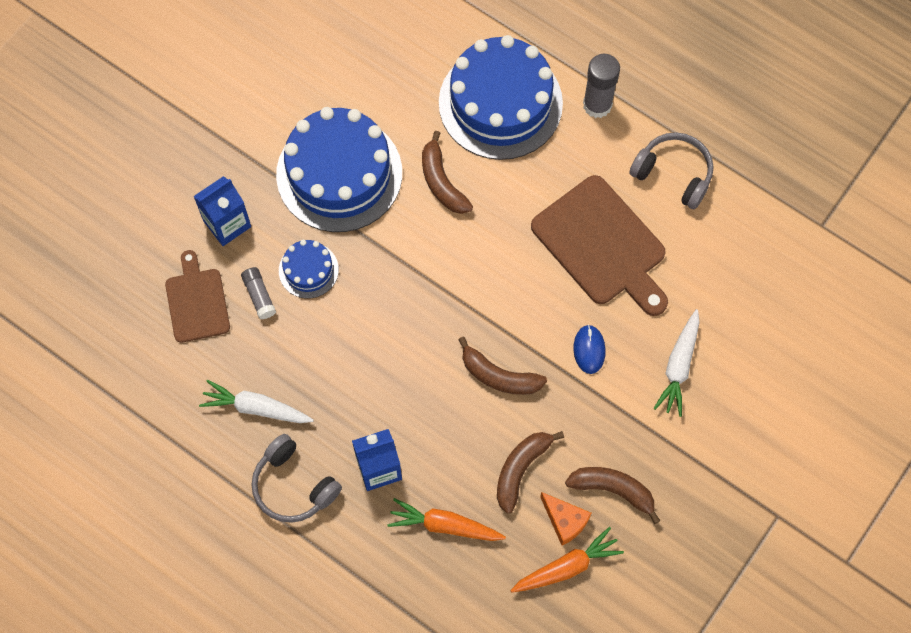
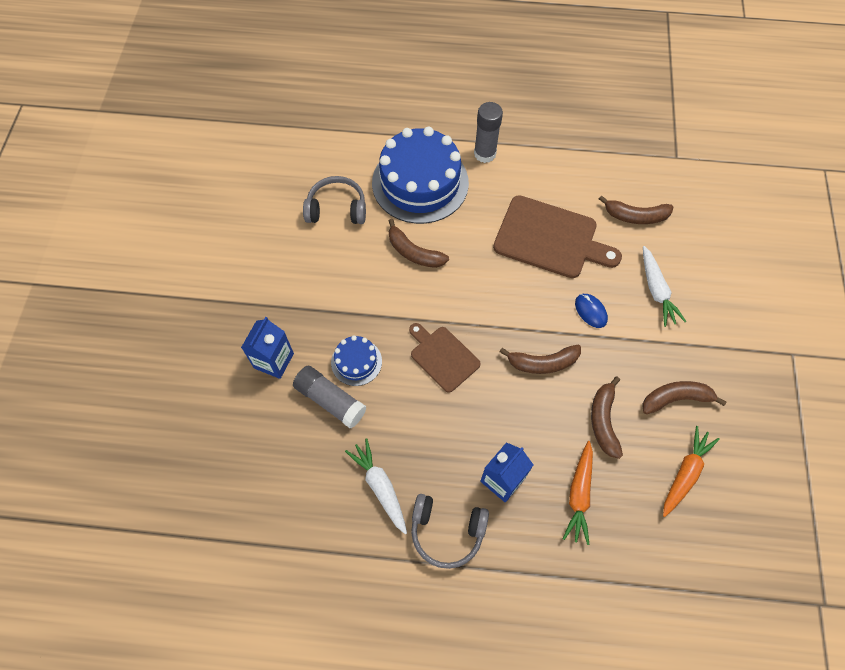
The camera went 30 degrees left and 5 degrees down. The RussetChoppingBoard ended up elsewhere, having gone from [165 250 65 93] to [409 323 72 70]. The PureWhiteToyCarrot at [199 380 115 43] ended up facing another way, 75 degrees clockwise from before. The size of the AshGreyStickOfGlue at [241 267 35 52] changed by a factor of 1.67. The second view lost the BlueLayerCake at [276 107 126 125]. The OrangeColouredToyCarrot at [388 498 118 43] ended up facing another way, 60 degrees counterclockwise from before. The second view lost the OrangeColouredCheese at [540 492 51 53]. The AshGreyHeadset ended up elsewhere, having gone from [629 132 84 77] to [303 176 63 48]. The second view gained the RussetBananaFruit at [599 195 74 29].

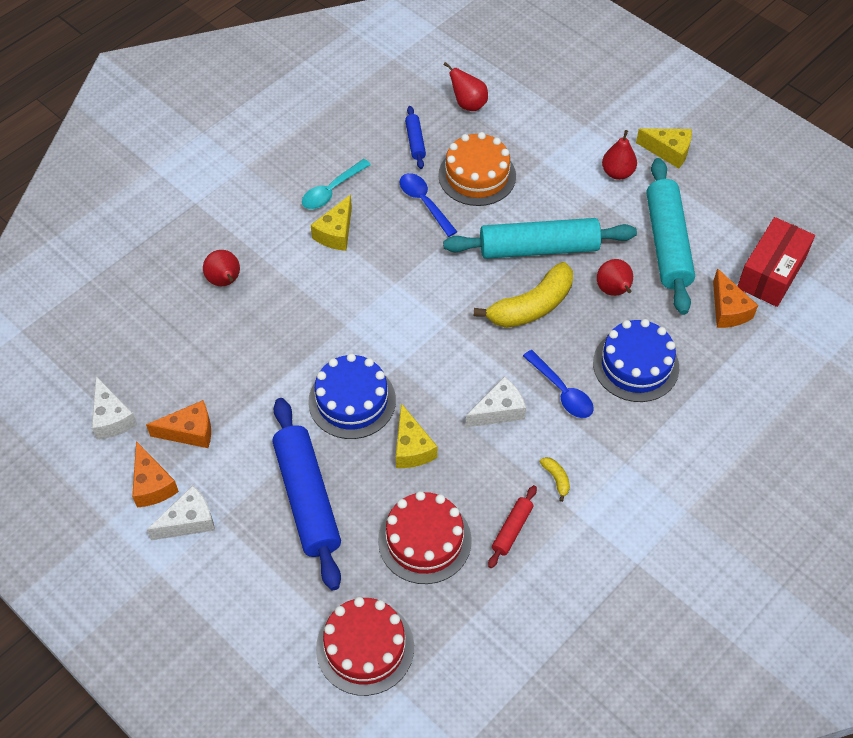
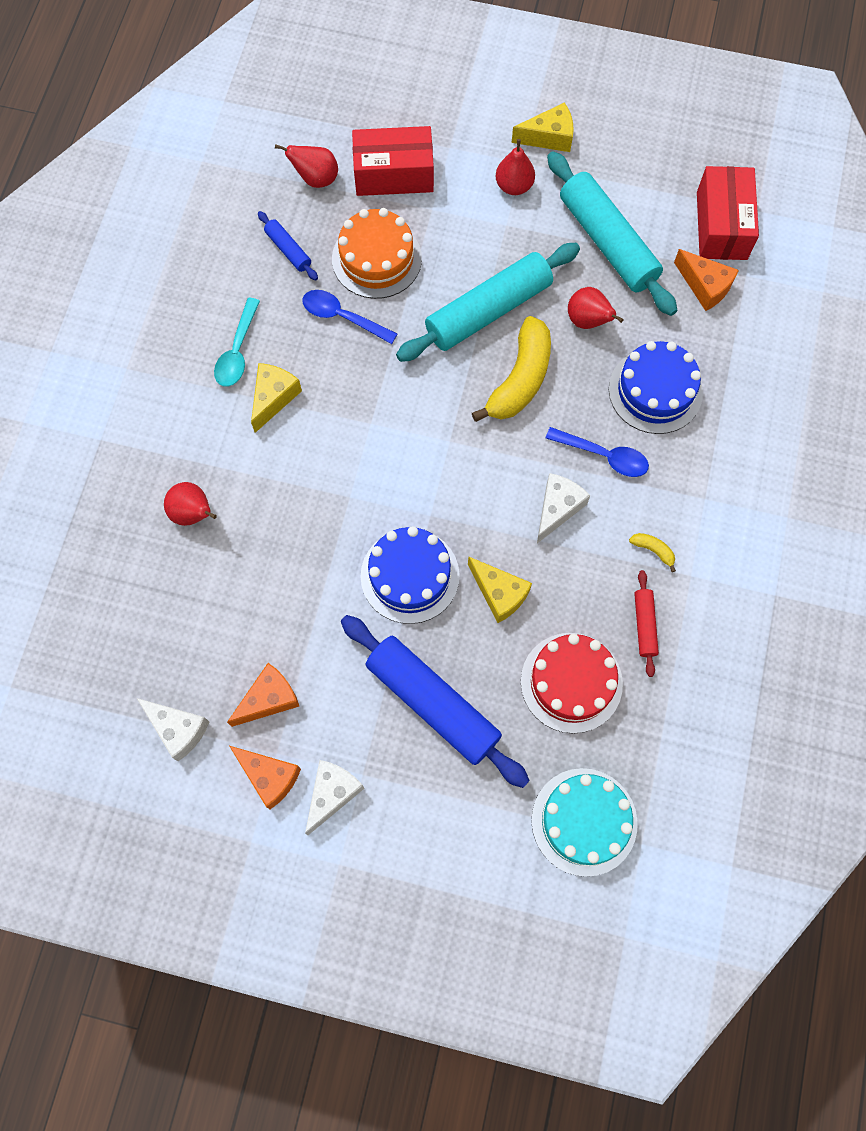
The camera went 30 degrees left and 15 degrees up. The GoldenCheese at [311 194 41 57] ended up facing another way, 150 degrees counterclockwise from before. What was the ScarletLayerCake at [316 597 98 99] turned into the TurquoiseLayerCake at [531 768 107 109]. The second view gained the ScarletParcel at [352 126 82 70].

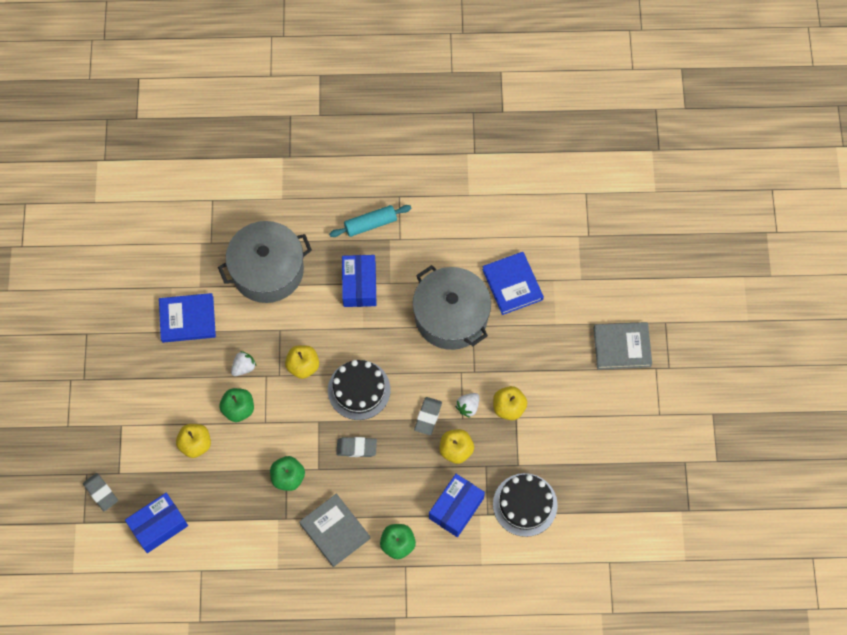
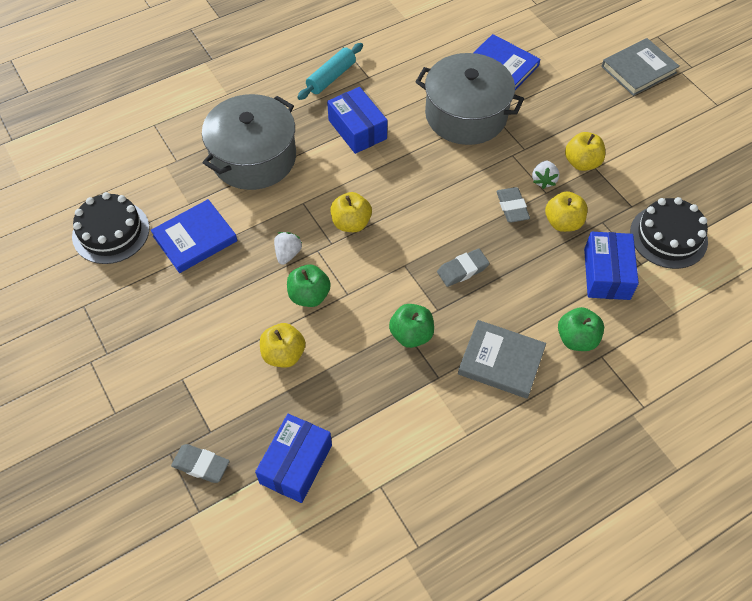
The camera went 30 degrees left and 10 degrees down. The BlackLayerCake ended up elsewhere, having gone from [328 360 63 60] to [72 192 77 72].

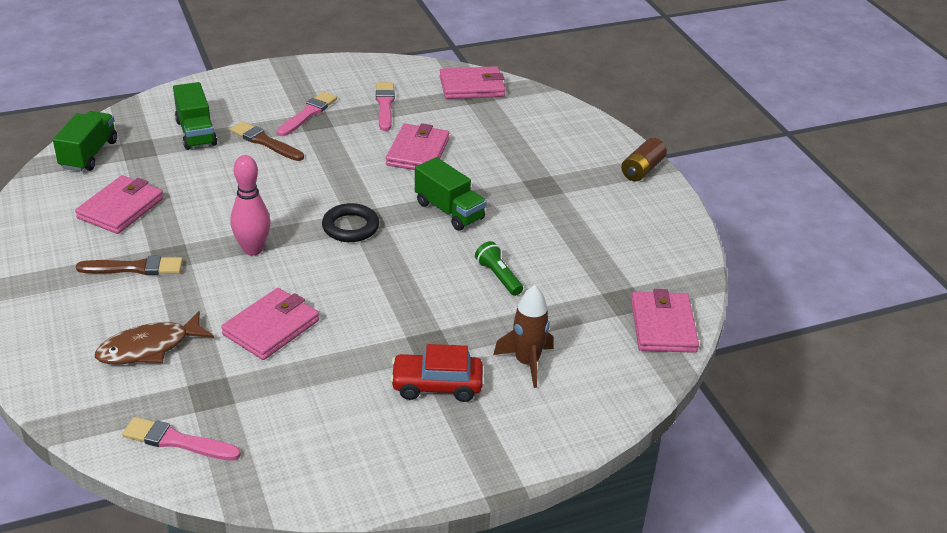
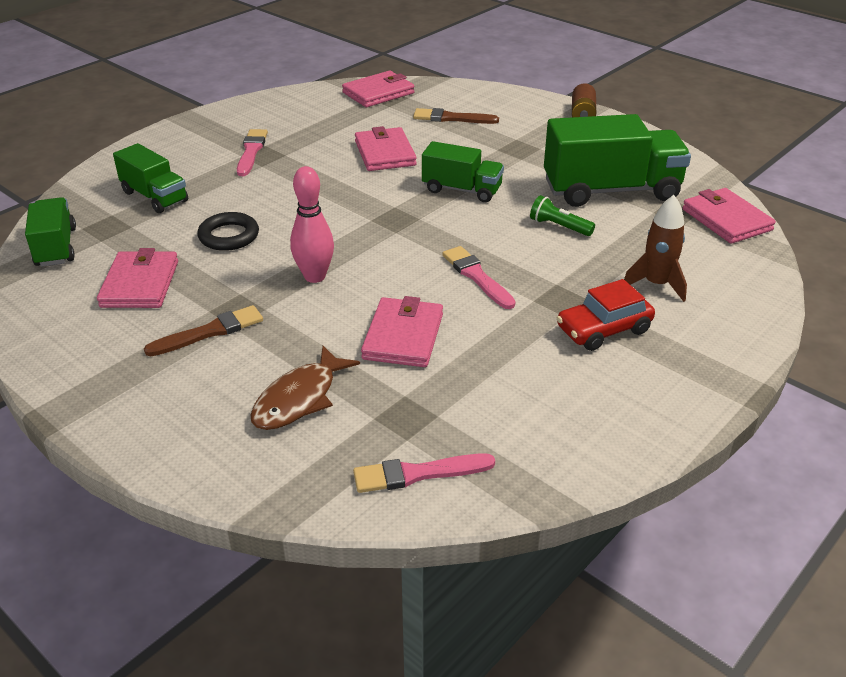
The camera went 25 degrees left and 0 degrees up. The RussetPaintbrush ended up elsewhere, having gone from [230 121 74 40] to [413 108 86 16]. The BlackTorus ended up elsewhere, having gone from [322 203 57 39] to [197 212 62 39]. The RosyPaintbrush ended up elsewhere, having gone from [376 82 19 49] to [442 246 74 63]. The second view gained the GreenTruck at [544 114 147 93].

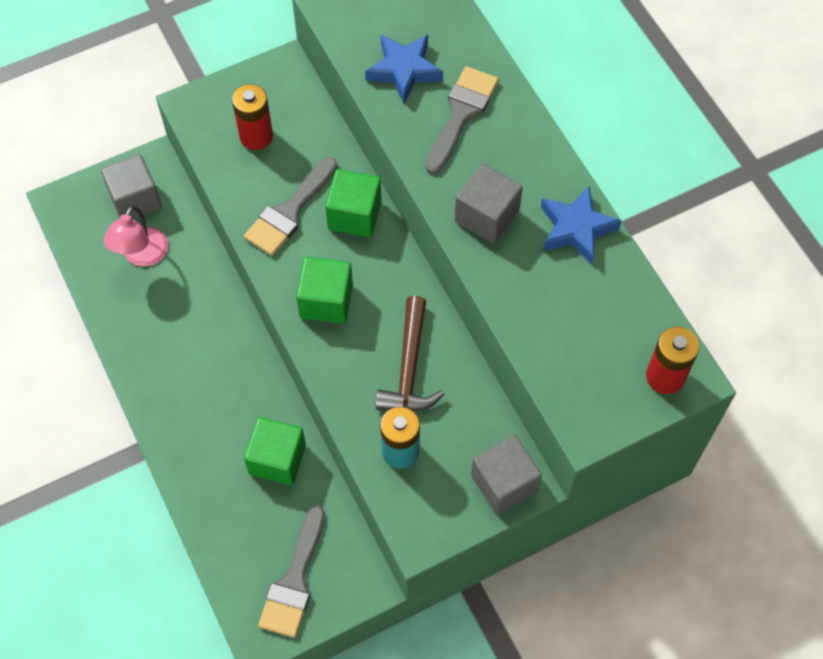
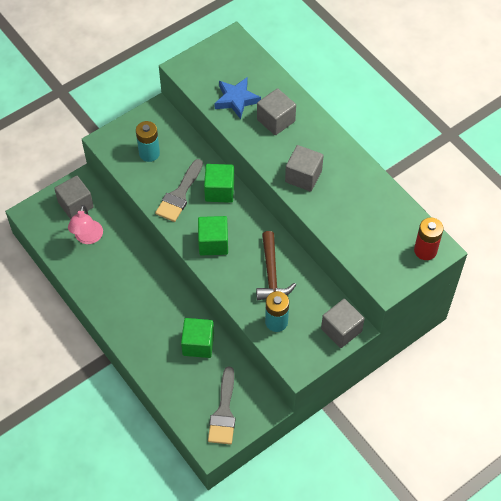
The camera went 10 degrees left and 5 degrees down. What was the ScarletAaBattery at [232 84 41 66] turned into the TurquoiseAaBattery at [136 121 24 41]. Where the AshGreyPaintbrush stood at [426 66 73 108], the AshGreySolidCube came to stand at [257 88 39 47]. The second view lost the BlueStar at [541 186 81 78].

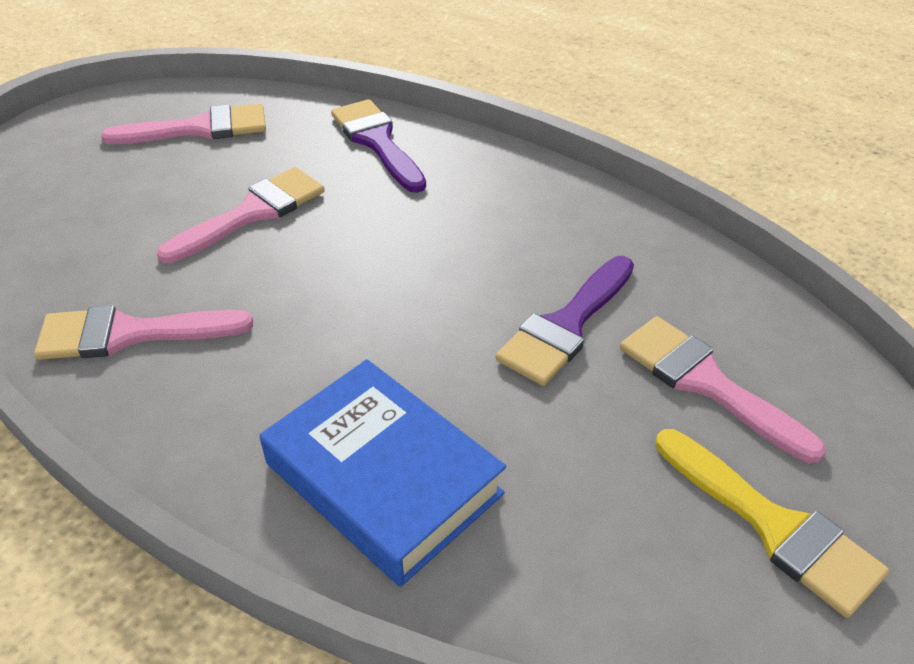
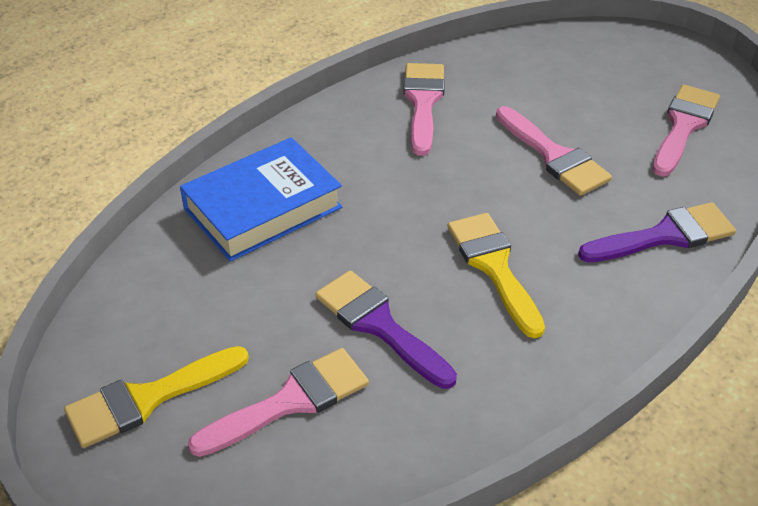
The camera went 100 degrees right and 0 degrees up. The RosyPaintbrush at [101 103 165 41] ended up facing another way, 150 degrees counterclockwise from before. The second view gained the GoldenPaintbrush at [447 213 98 125].

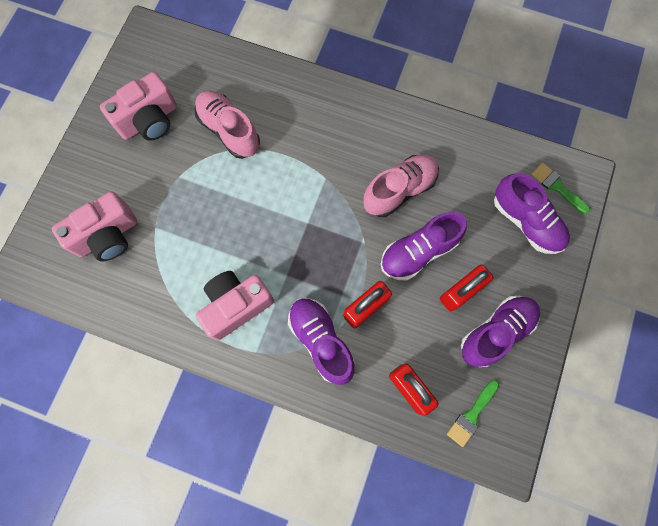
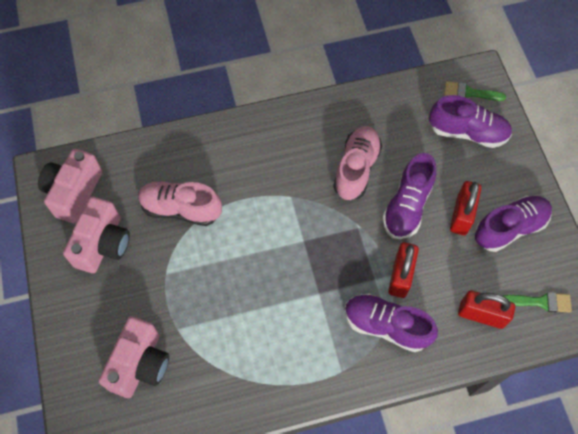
The camera went 35 degrees left and 10 degrees down. The RosyCamera ended up elsewhere, having gone from [196 271 78 69] to [38 149 64 74]. The GreenPaintbrush at [447 380 52 67] ended up facing another way, 90 degrees counterclockwise from before. The RoyalPurpleSneaker at [461 296 79 71] ended up facing another way, 45 degrees clockwise from before.

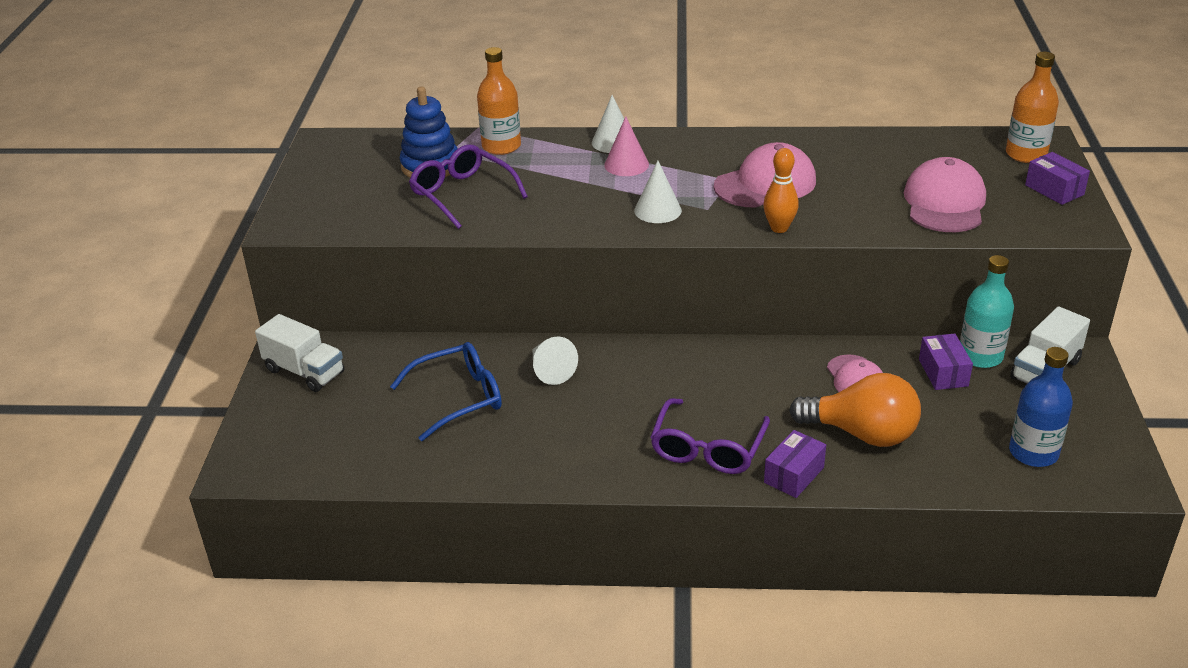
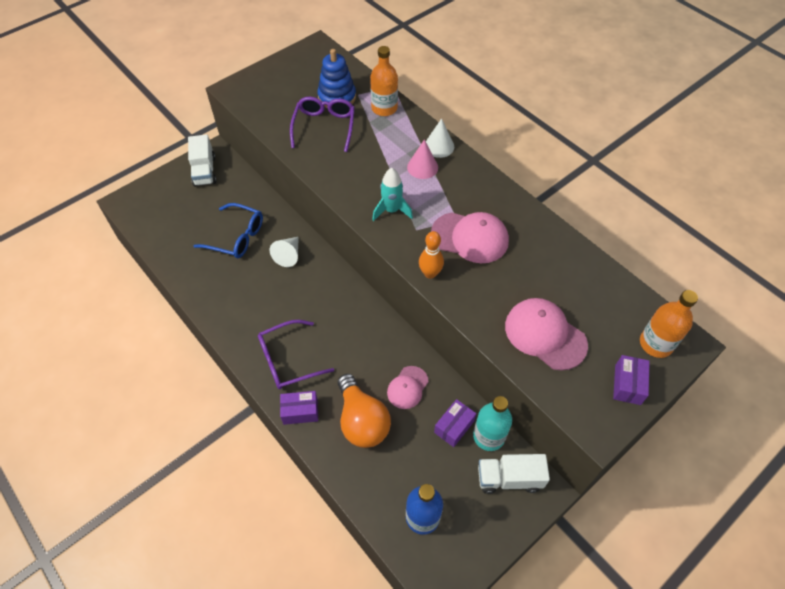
The camera went 45 degrees right and 20 degrees up. Where the PureWhiteConeShape stood at [634 161 48 62], the TurquoiseToyRocket came to stand at [372 168 41 53]. The RosyCap at [904 157 82 75] ended up facing another way, 105 degrees counterclockwise from before.

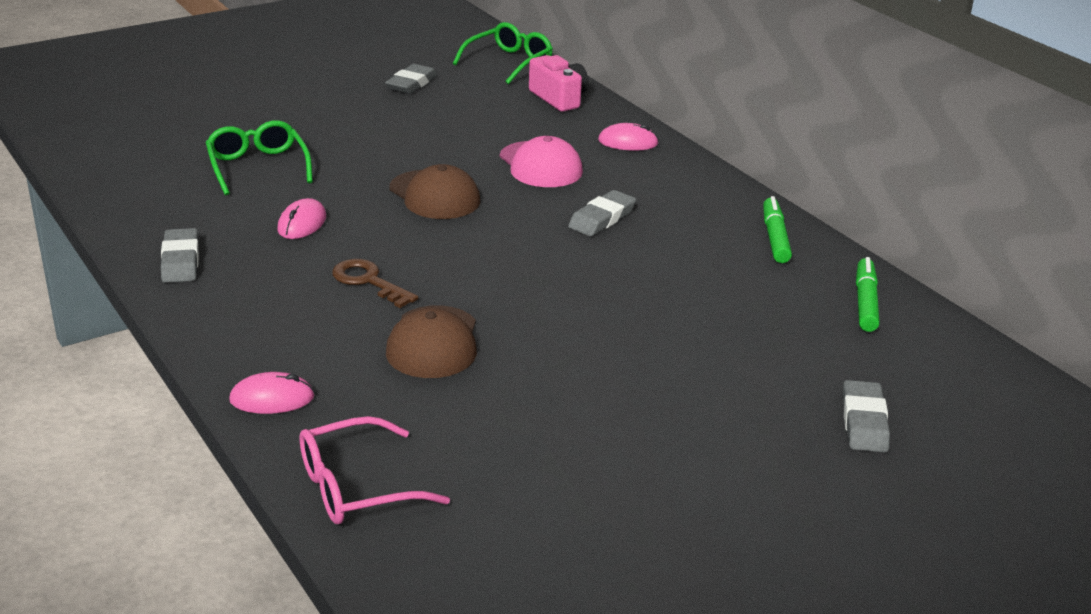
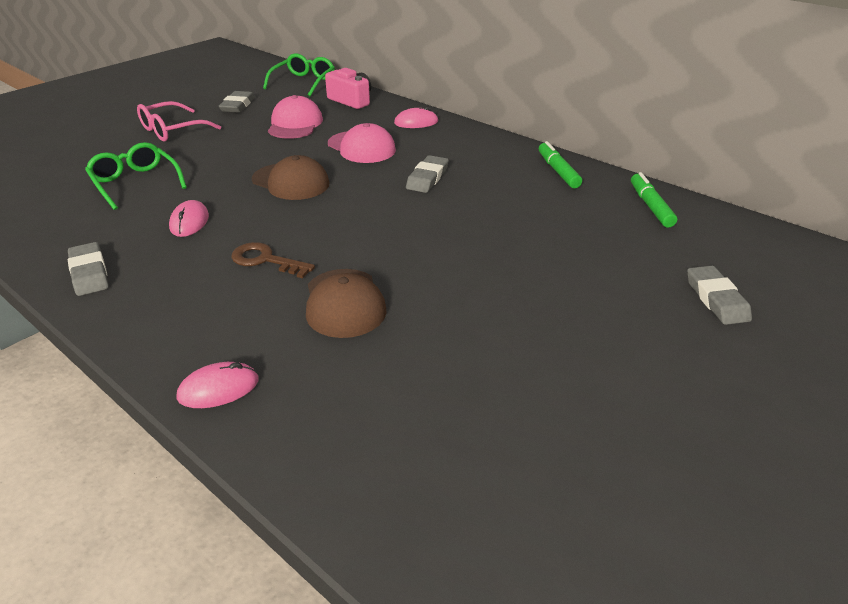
The camera went 15 degrees left and 5 degrees up. The RosyEyeglasses ended up elsewhere, having gone from [300 416 150 108] to [137 101 84 41]. The second view gained the RosyCap at [268 95 55 44].

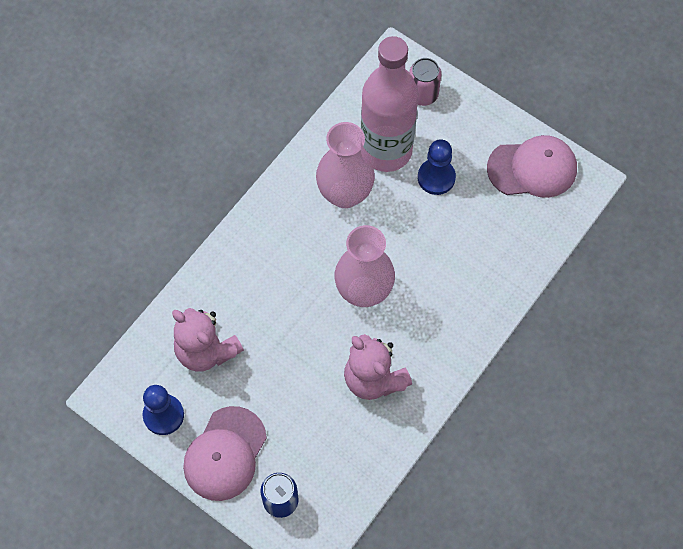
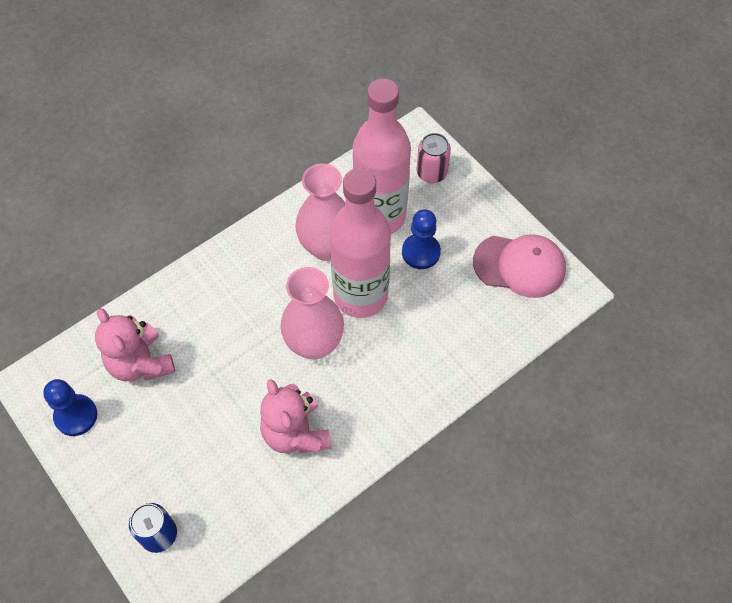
The camera went 15 degrees right and 5 degrees down. The second view lost the RosyCap at [183 406 84 95]. The second view gained the RosyDrinkBottle at [329 168 62 150].

